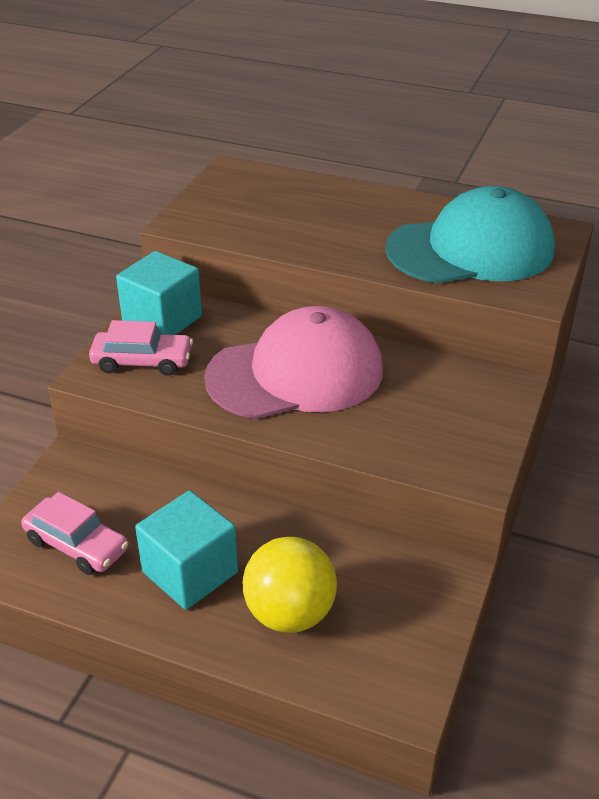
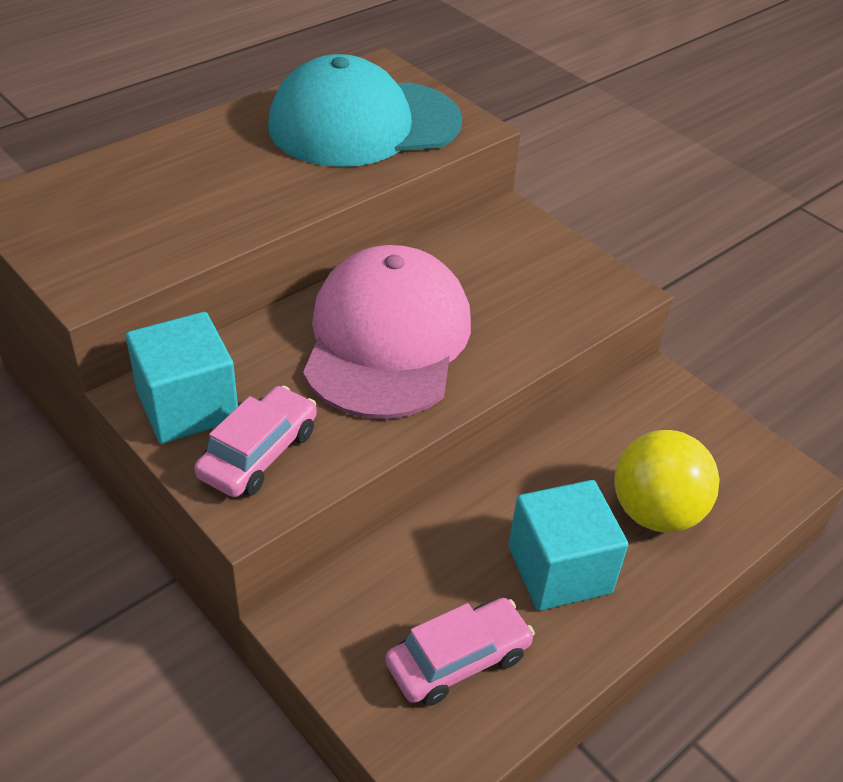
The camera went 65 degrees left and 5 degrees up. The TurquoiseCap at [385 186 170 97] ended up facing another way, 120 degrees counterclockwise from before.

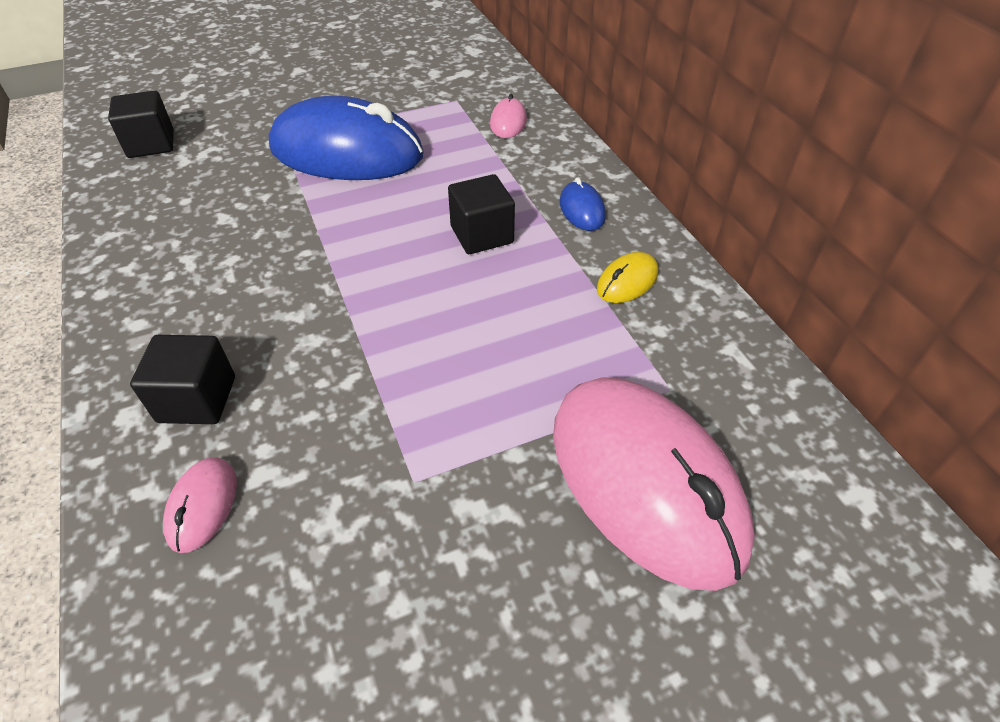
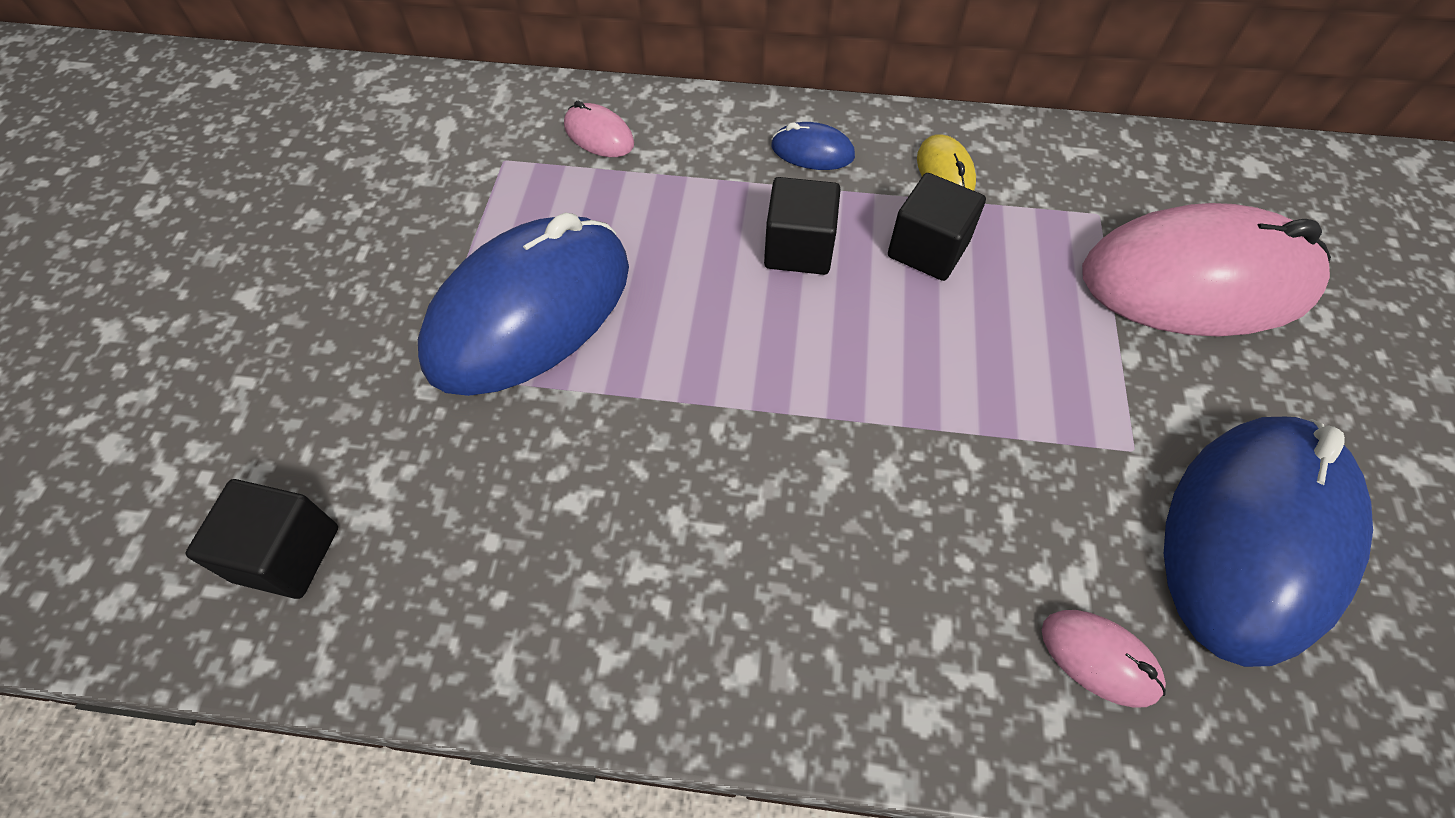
The camera went 60 degrees left and 10 degrees up. The BlackSolidCube ended up elsewhere, having gone from [130 335 105 89] to [888 173 98 108]. The second view gained the BluePcMouse at [1164 417 209 250].

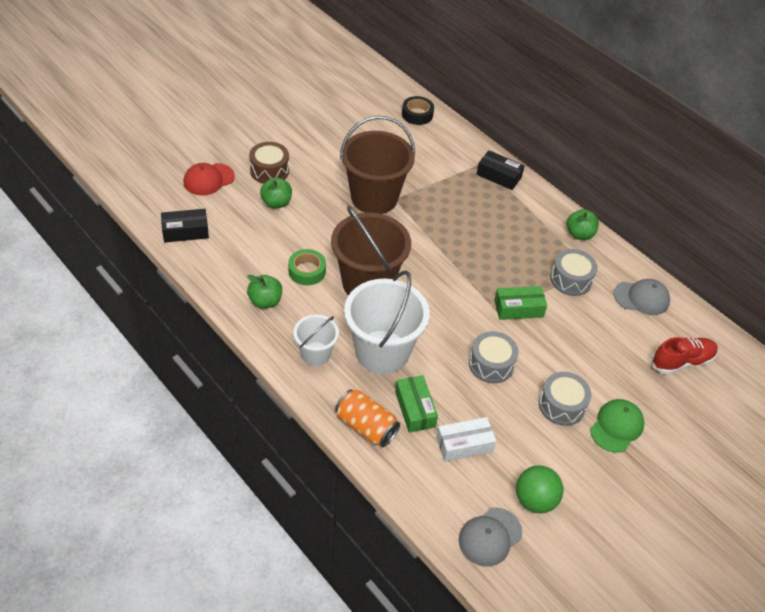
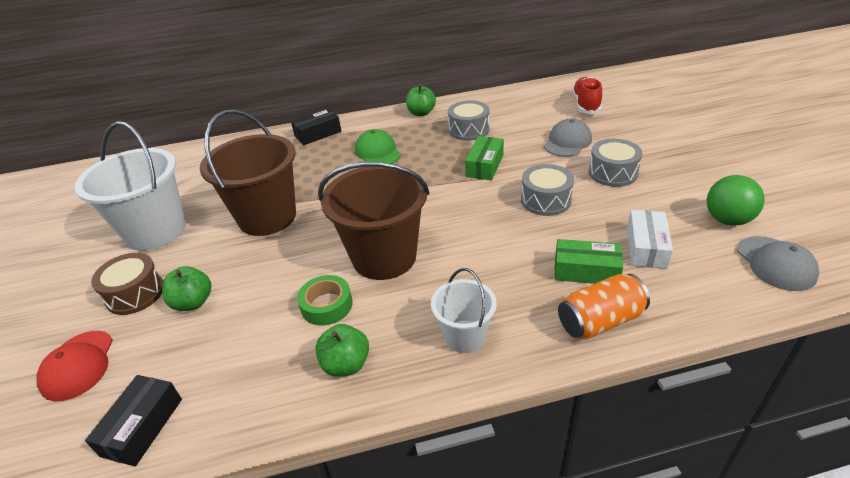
The camera went 55 degrees left and 10 degrees down. The PureWhiteBucket ended up elsewhere, having gone from [344 271 86 103] to [75 121 111 130]. The second view lost the BlackTape at [402 96 32 29]. The GreenCap ended up elsewhere, having gone from [590 399 54 54] to [355 129 46 35]. The AshGreyCap ended up elsewhere, having gone from [614 279 56 36] to [544 119 48 38].

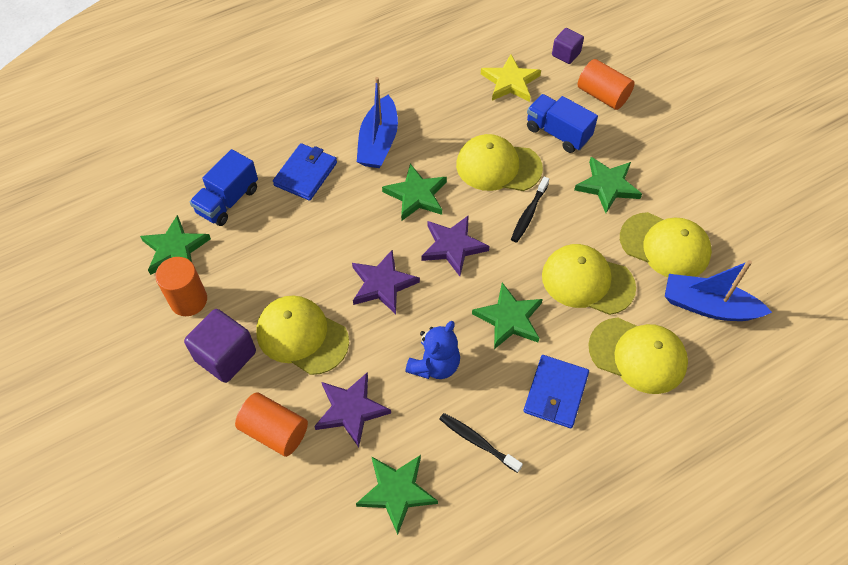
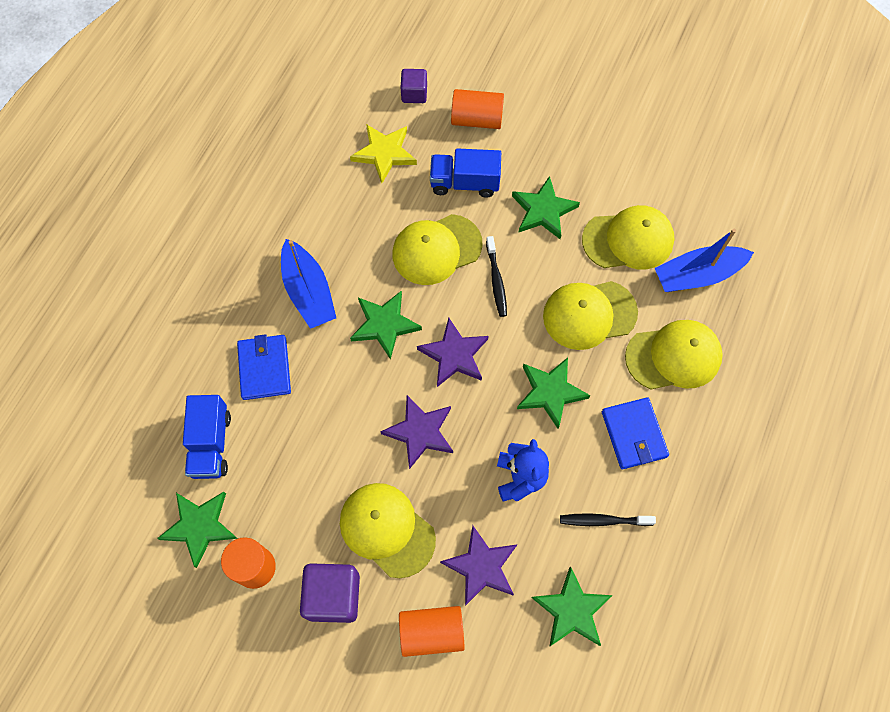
The camera went 35 degrees left and 10 degrees up. The GoldenCap at [256 295 93 80] ended up facing another way, 45 degrees clockwise from before.

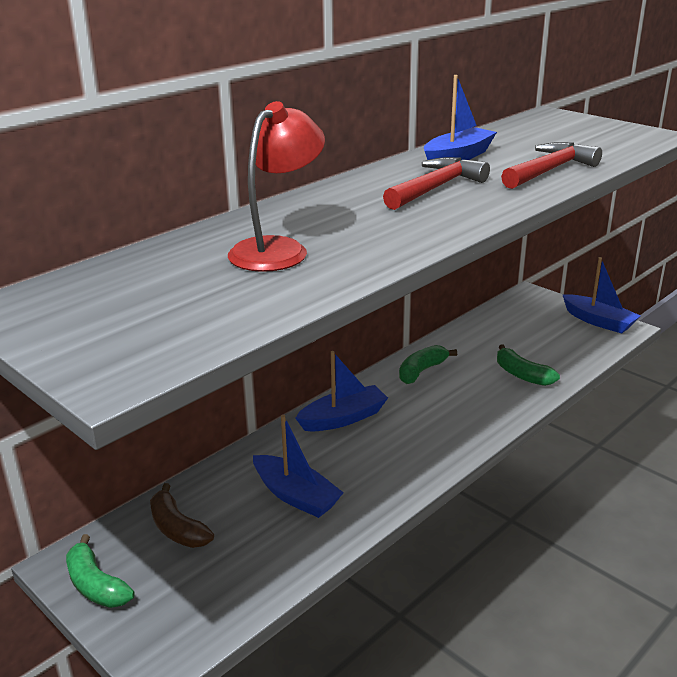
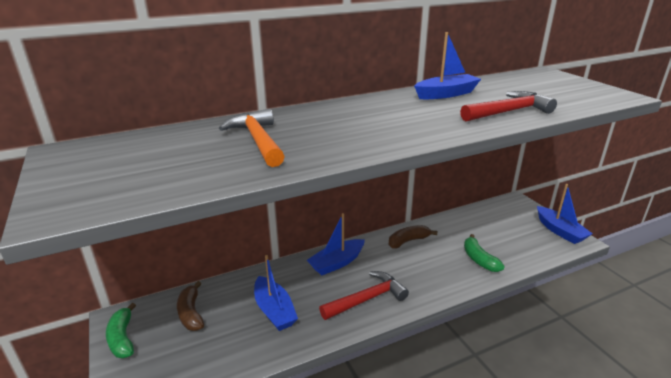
The camera went 20 degrees right and 0 degrees up. Where the ScarletLamp stood at [228 101 97 171], the OrangeColouredClawHammer came to stand at [219 109 66 58]. The BlueToyBoat at [295 351 93 80] ended up facing another way, 150 degrees clockwise from before. The ScarletClawHammer ended up elsewhere, having gone from [383 157 107 53] to [319 271 90 49]. What was the GreenBananaFruit at [399 345 58 39] turned into the RussetBananaFruit at [389 225 48 24].

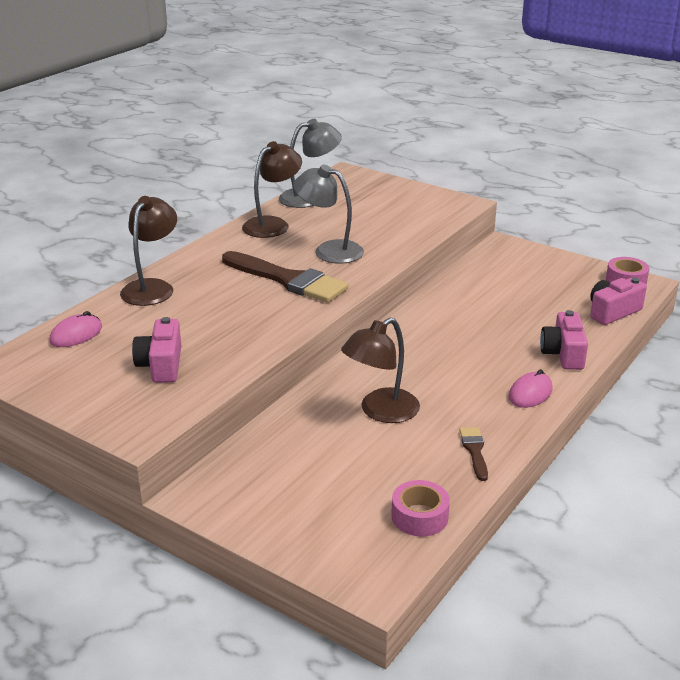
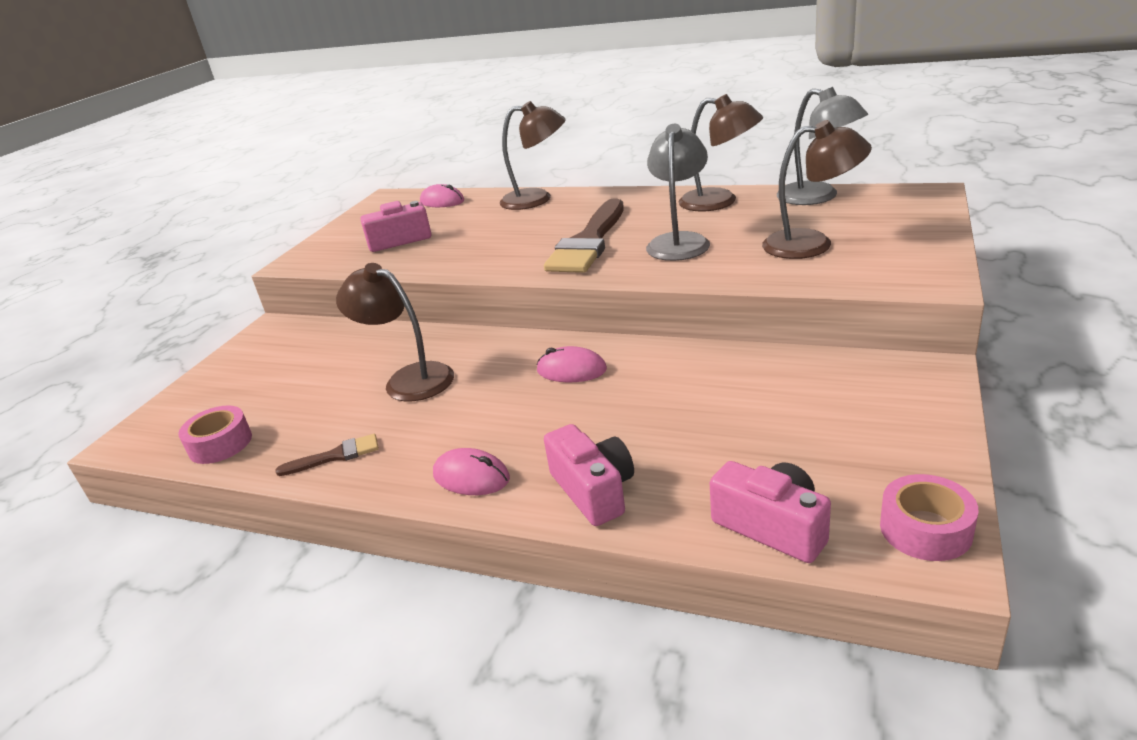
The camera went 80 degrees right and 0 degrees up. The RosyCamera at [540 310 48 60] ended up facing another way, 75 degrees clockwise from before. The second view gained the RosyPcMouse at [537 346 70 36]. The second view gained the RussetLamp at [762 120 110 139].

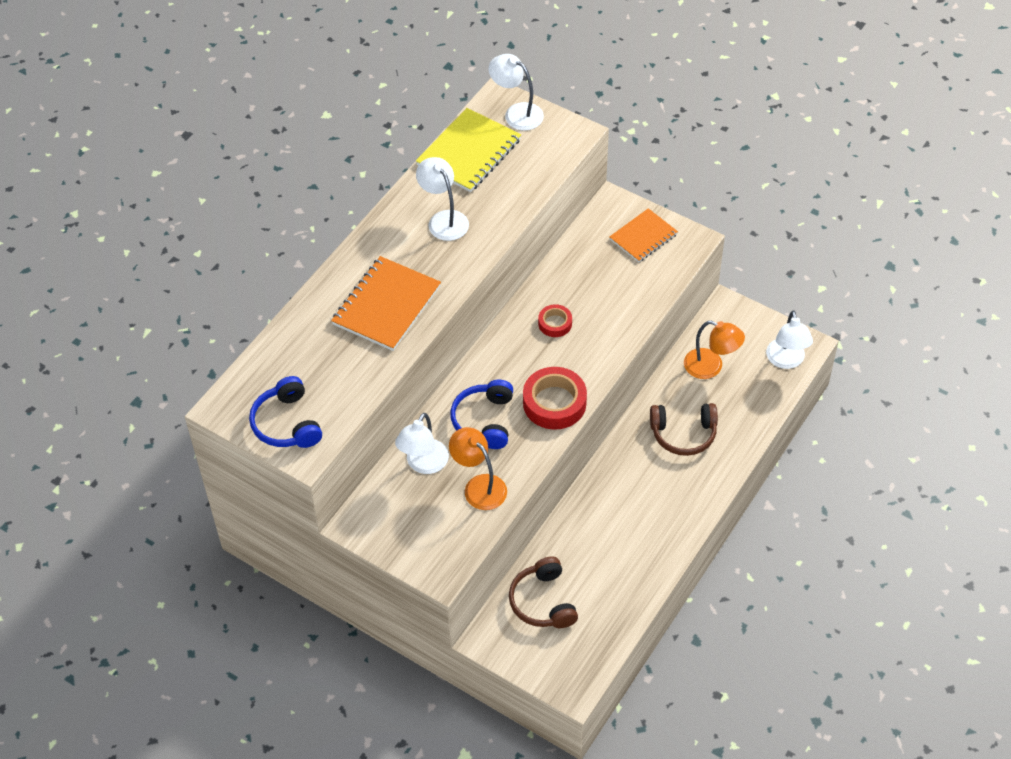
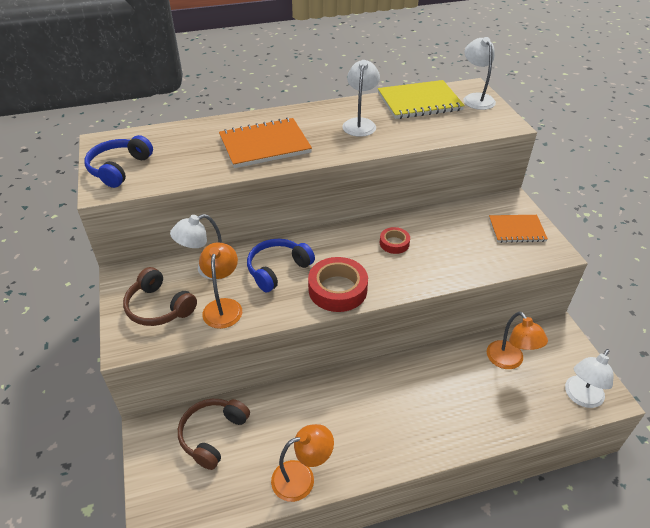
The camera went 40 degrees right and 10 degrees down. The RussetHeadset ended up elsewhere, having gone from [650 403 68 53] to [123 267 74 59]. The second view gained the OrangeColouredLamp at [271 424 63 78].

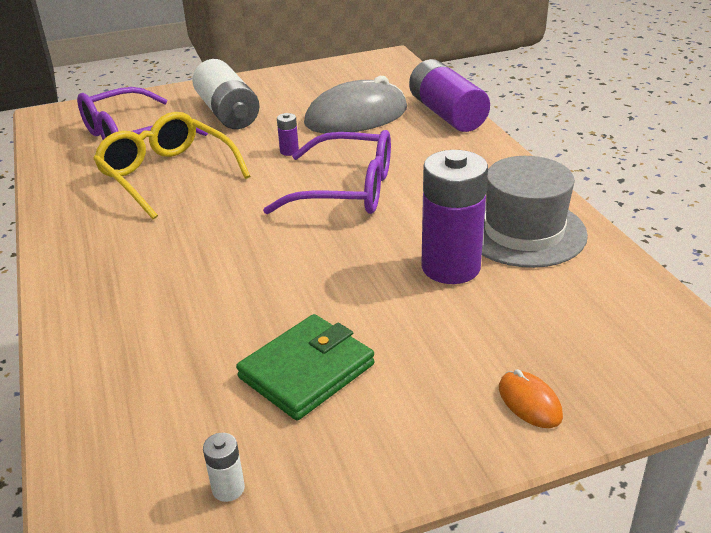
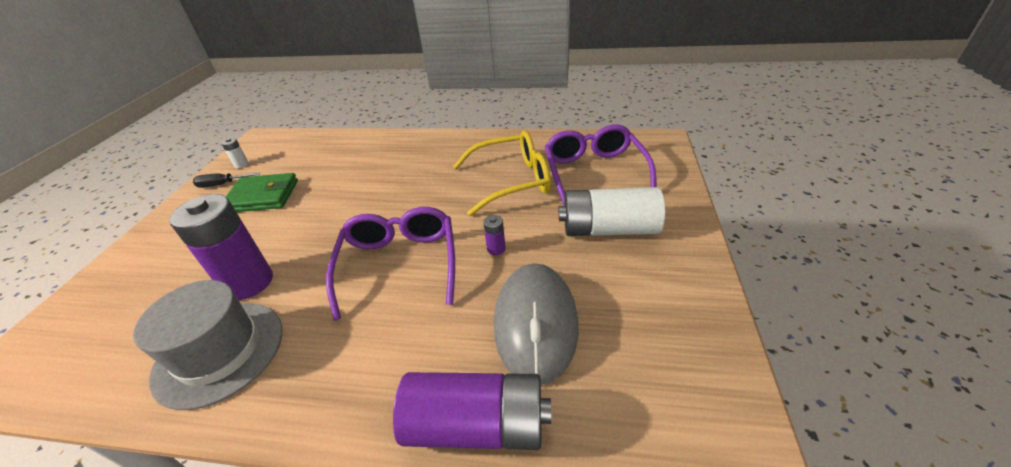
The camera went 120 degrees right and 5 degrees up. The GreenCardWallet at [236 314 138 107] ended up facing another way, 75 degrees counterclockwise from before. The RoyalPurpleEyeglasses at [263 130 128 84] ended up facing another way, 135 degrees clockwise from before. The second view lost the OrangeColouredPcMouse at [499 369 64 59]. The second view gained the BlackHandScrewdriver at [193 172 67 16].

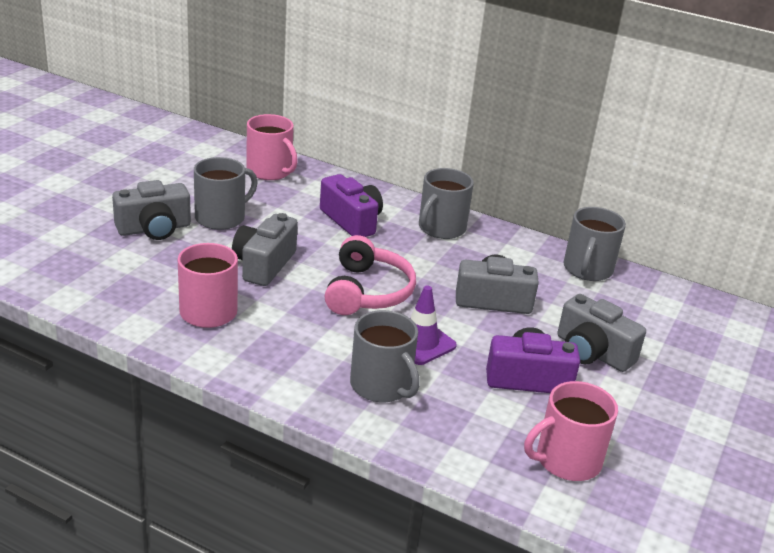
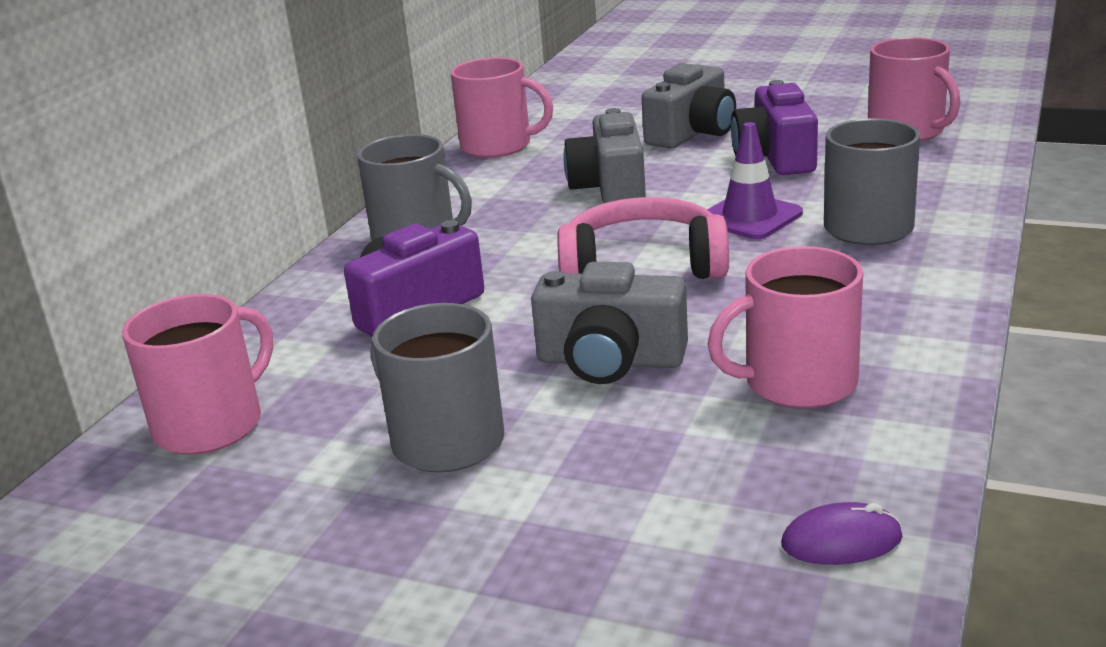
The camera went 90 degrees left and 5 degrees down. The second view lost the AshGreyCamera at [112 180 79 60]. What was the AshGreyTeaMug at [563 207 63 74] turned into the RosyTeaMug at [451 57 102 101]. The second view gained the RoyalPurplePcMouse at [781 502 122 63].

